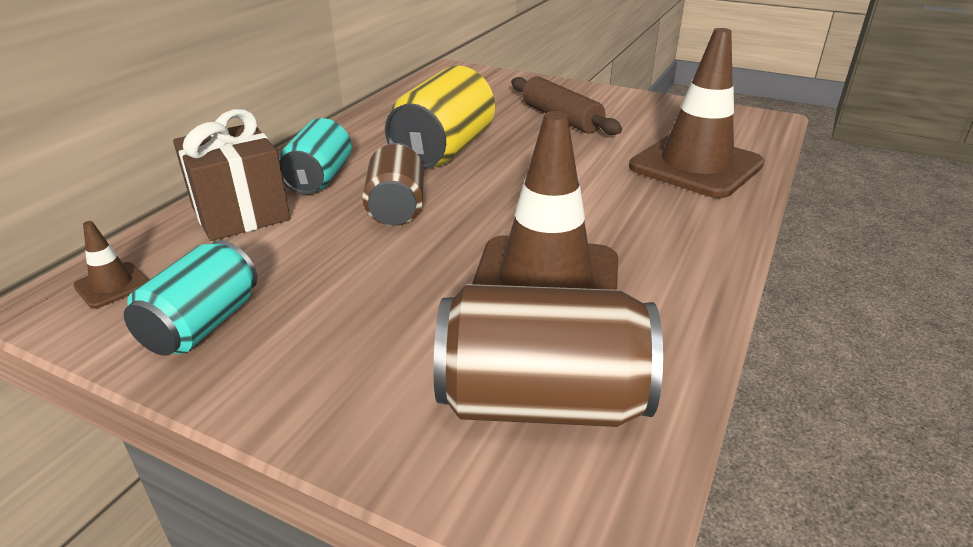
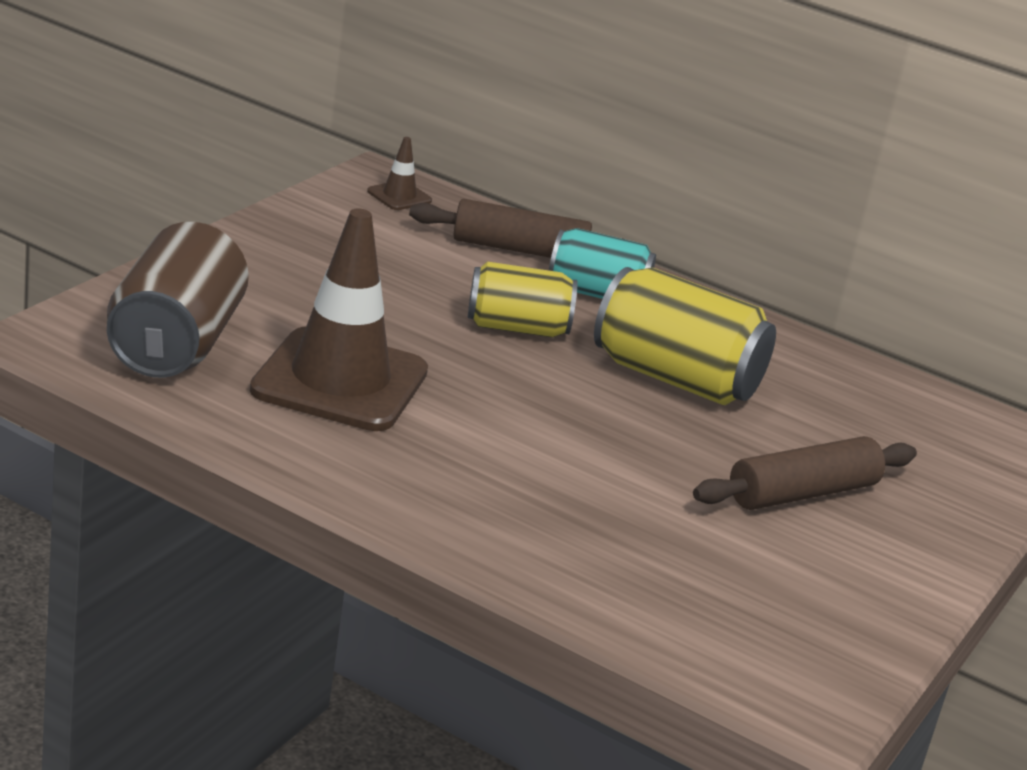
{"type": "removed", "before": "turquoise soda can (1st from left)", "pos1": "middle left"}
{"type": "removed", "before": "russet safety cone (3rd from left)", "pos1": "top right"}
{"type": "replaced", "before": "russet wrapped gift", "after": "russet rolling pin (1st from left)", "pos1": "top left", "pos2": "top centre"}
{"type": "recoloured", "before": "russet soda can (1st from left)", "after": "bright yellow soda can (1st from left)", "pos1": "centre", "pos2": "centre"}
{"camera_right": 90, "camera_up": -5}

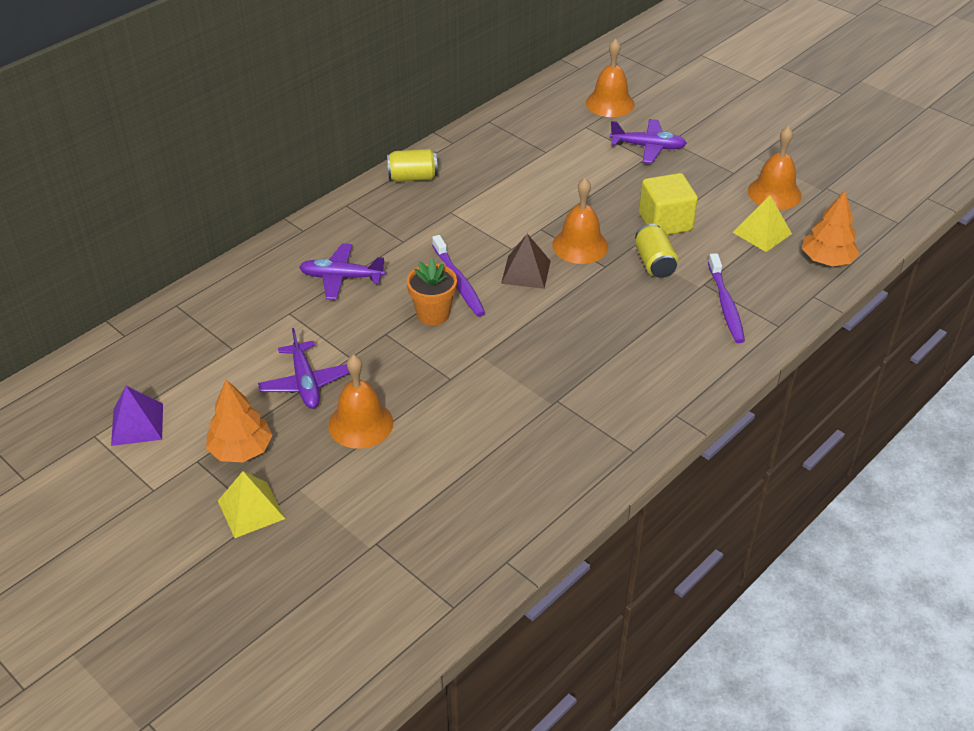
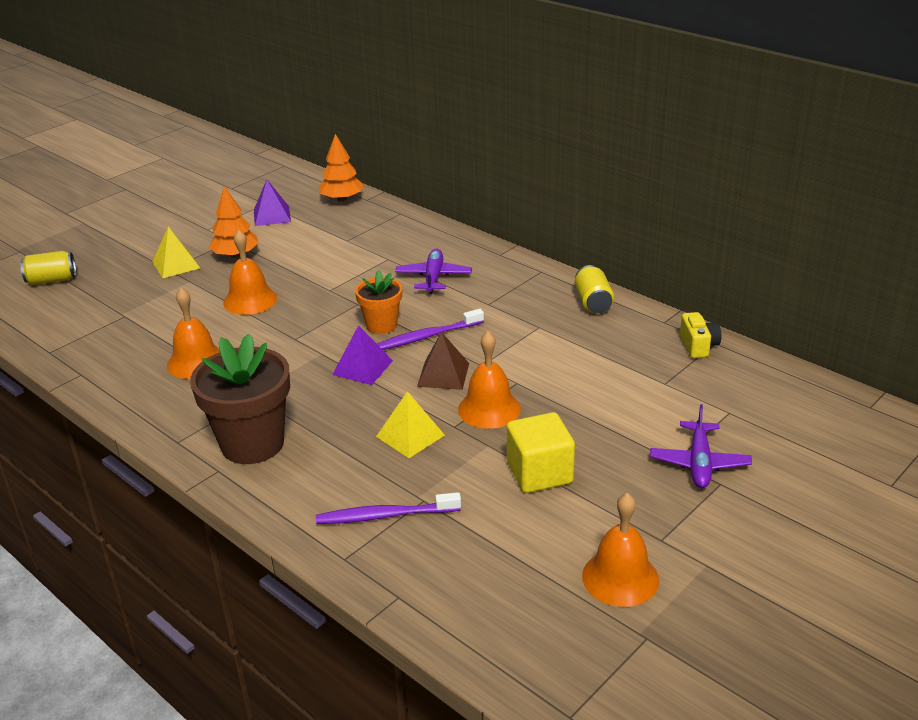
{"type": "removed", "before": "violet plane (1st from left)", "pos1": "middle left"}
{"type": "added", "after": "russet potted plant", "pos2": "middle left"}
{"type": "added", "after": "violet solid pyramid (2nd from left)", "pos2": "centre"}
{"type": "added", "after": "bright yellow photo camera", "pos2": "middle right"}
{"type": "moved", "before": "orange-coloured school bell (3rd from left in the first image)", "after": "orange-coloured school bell (1st from left)", "pos1": "top centre", "pos2": "middle left"}
{"type": "moved", "before": "bright yellow soda can (2nd from left in the first image)", "after": "bright yellow soda can (1st from left)", "pos1": "middle right", "pos2": "middle left"}
{"type": "moved", "before": "bright yellow solid pyramid (2nd from left)", "pos1": "top right", "pos2": "centre"}
{"type": "moved", "before": "orange-coloured fir tree (2nd from left)", "pos1": "top right", "pos2": "top centre"}
{"camera_right": 90, "camera_up": -10}

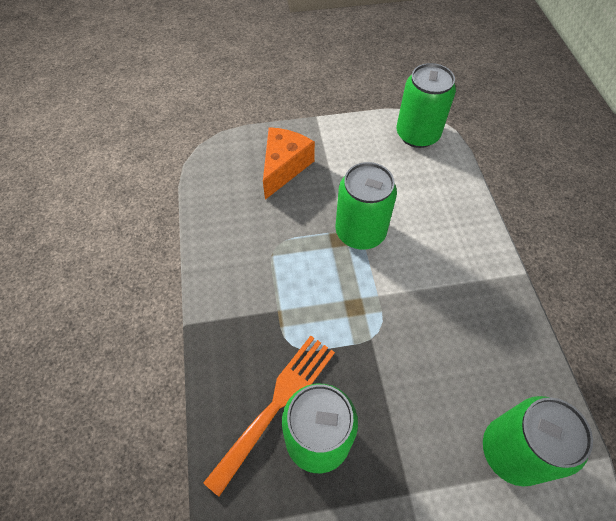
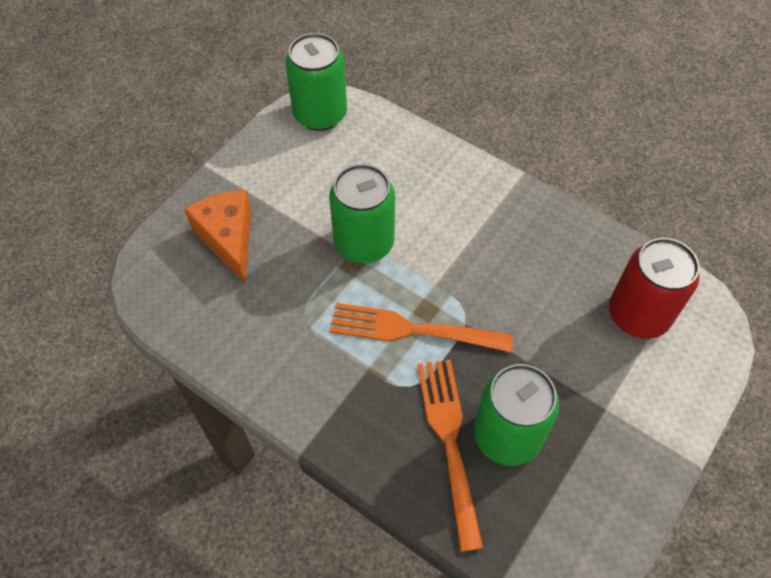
{"type": "added", "after": "orange-coloured dinner fork (1st from left)", "pos2": "centre"}
{"type": "recoloured", "before": "green soda can (4th from left)", "after": "red soda can", "pos1": "bottom right", "pos2": "middle right"}
{"camera_right": -45, "camera_up": 0}

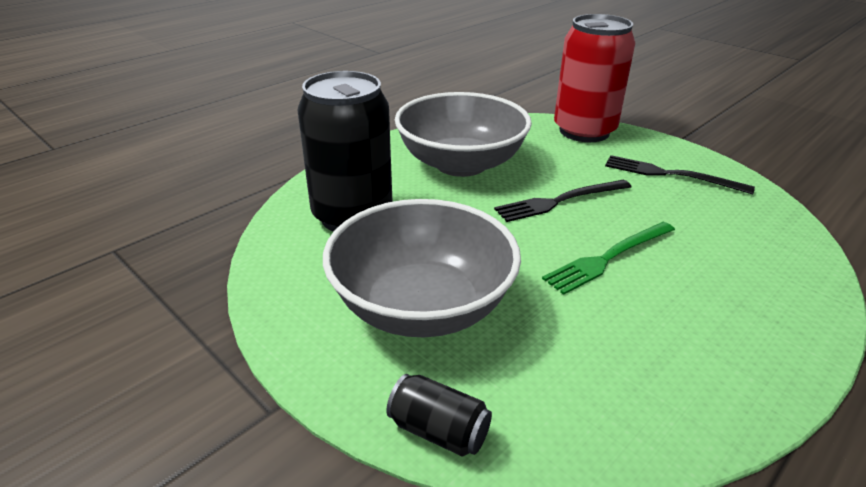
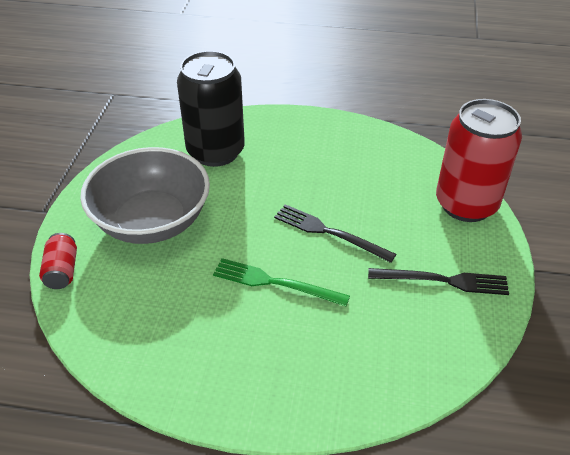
{"type": "removed", "before": "grey bowl (2nd from left)", "pos1": "top centre"}
{"type": "recoloured", "before": "ebony soda can (2nd from left)", "after": "red soda can (1st from left)", "pos1": "bottom centre", "pos2": "middle left"}
{"type": "turned", "before": "ebony dinner fork (2nd from left)", "pos1": "middle right", "pos2": "middle right", "turn": 105}
{"camera_right": 55, "camera_up": 10}

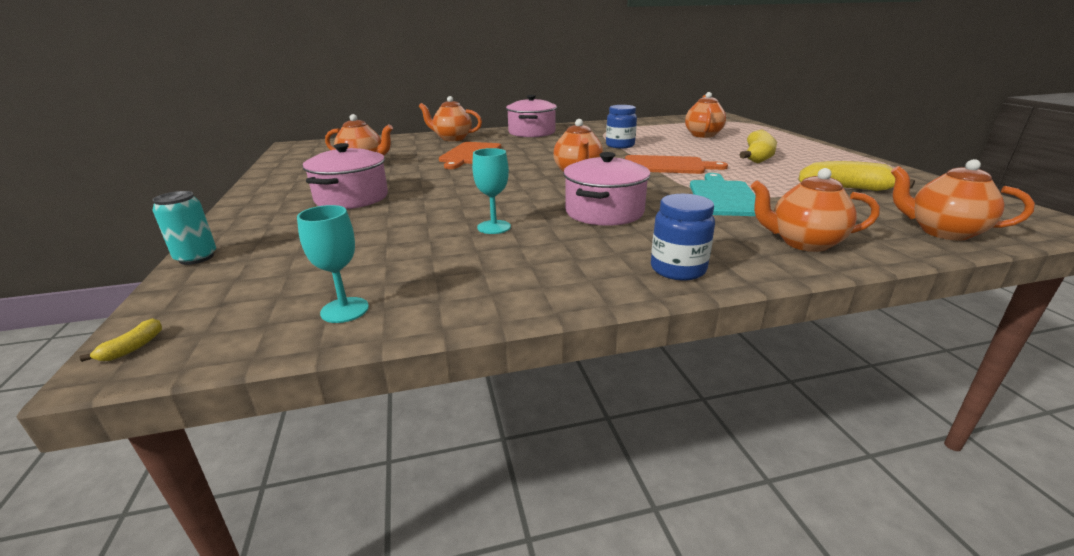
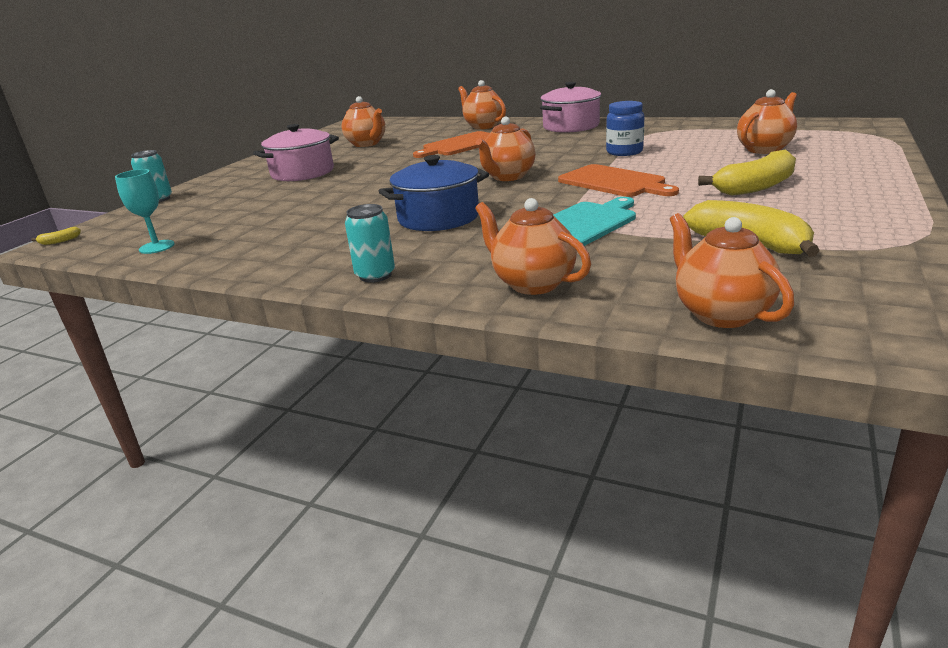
{"type": "removed", "before": "turquoise chalice (2nd from left)", "pos1": "centre"}
{"type": "replaced", "before": "royal blue jar (2nd from left)", "after": "turquoise soda can (2nd from left)", "pos1": "centre", "pos2": "centre"}
{"type": "recoloured", "before": "rosy pot (3rd from left)", "after": "royal blue pot", "pos1": "centre", "pos2": "top centre"}
{"camera_right": 40, "camera_up": 0}

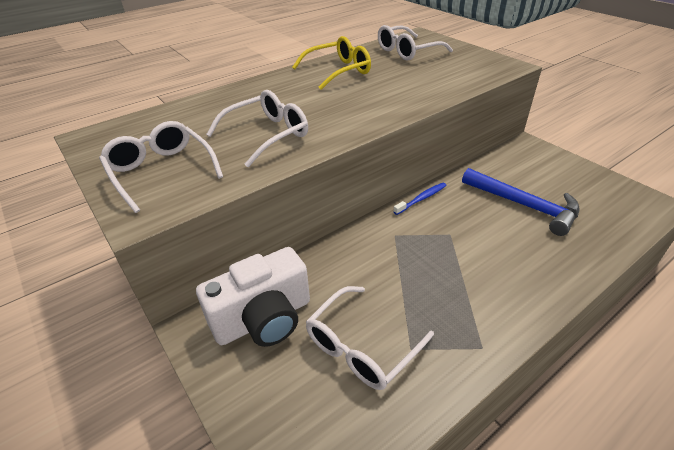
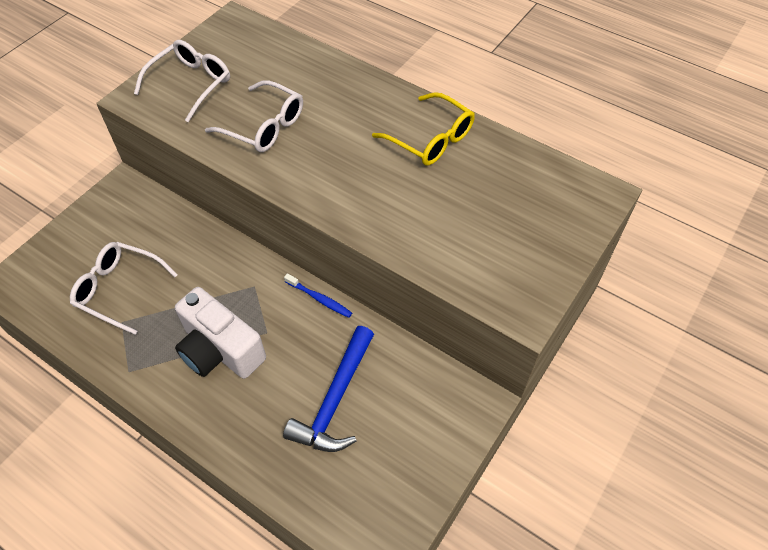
{"type": "removed", "before": "snow-white glasses (4th from left)", "pos1": "top centre"}
{"type": "moved", "before": "snow-white photo camera", "pos1": "centre", "pos2": "middle left"}
{"camera_right": 70, "camera_up": 15}

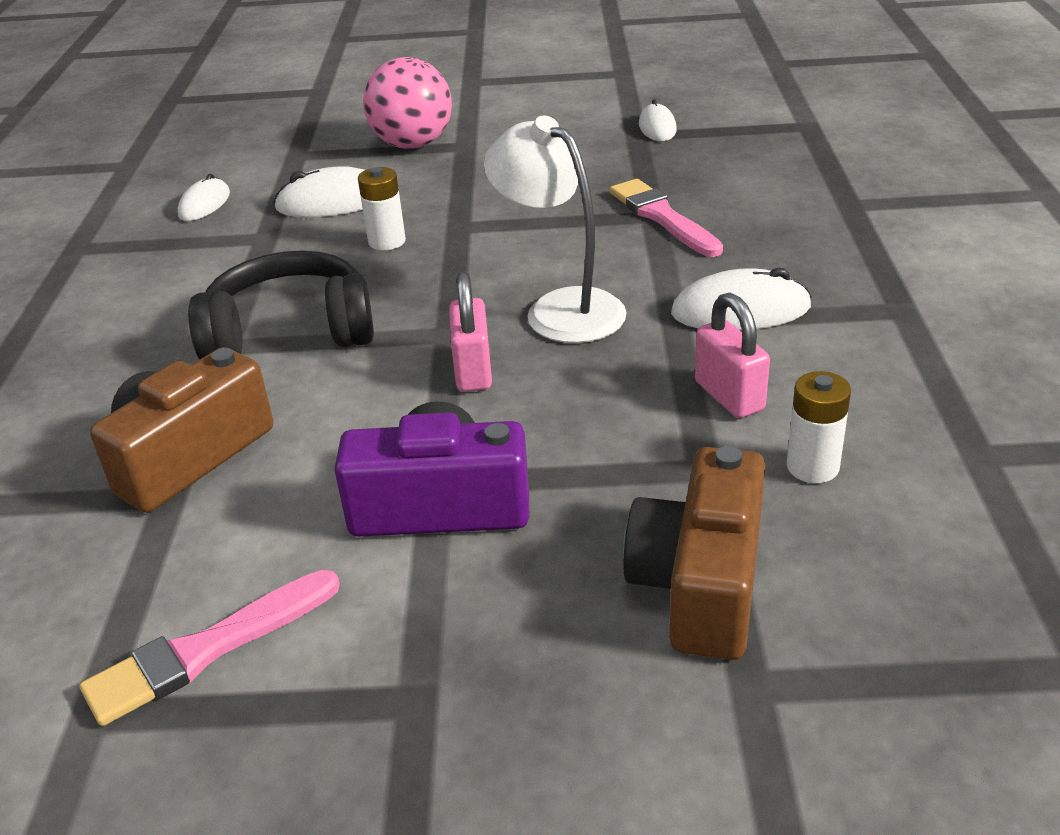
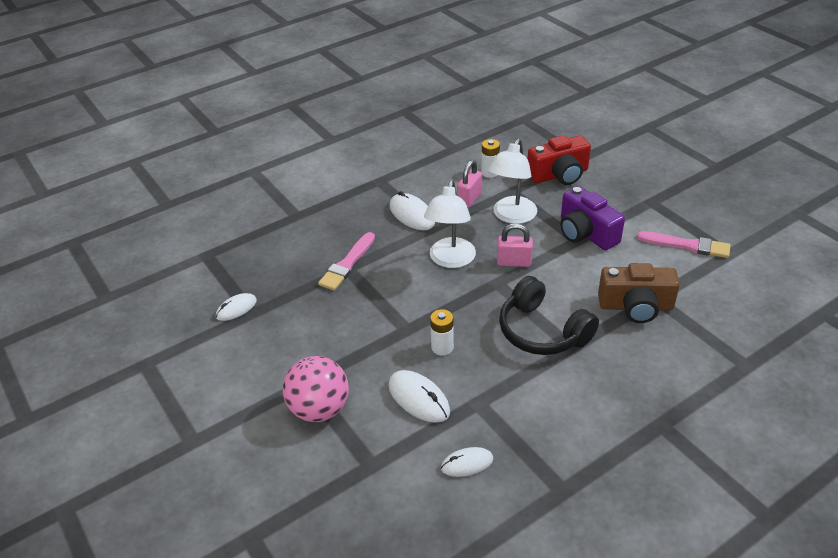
{"type": "added", "after": "snow-white desk lamp (2nd from left)", "pos2": "top centre"}
{"type": "recoloured", "before": "russet photo camera (2nd from left)", "after": "red photo camera", "pos1": "centre", "pos2": "top right"}
{"type": "turned", "before": "rosy small lock (1st from left in the first image)", "pos1": "centre", "pos2": "centre", "turn": 45}
{"camera_right": -125, "camera_up": 5}

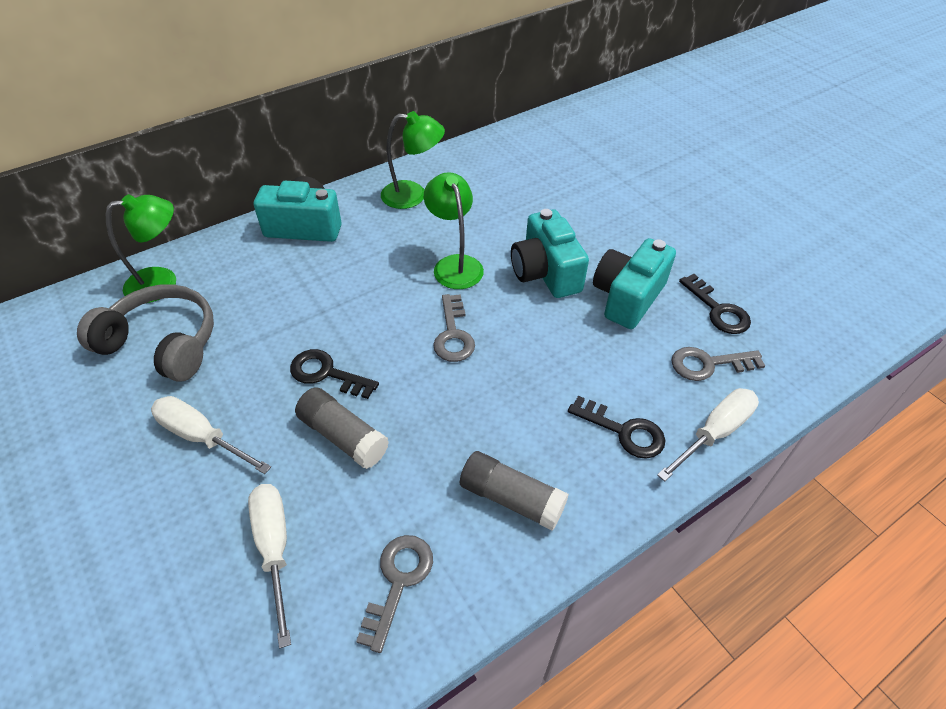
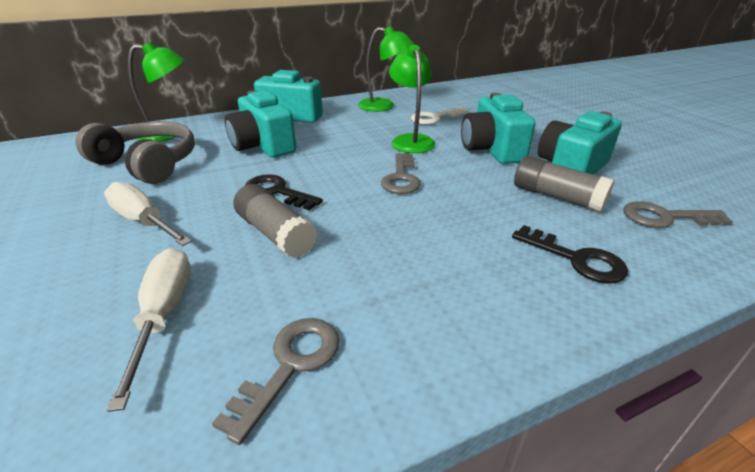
{"type": "removed", "before": "snow-white flat screwdriver (3rd from left)", "pos1": "middle right"}
{"type": "removed", "before": "ebony latchkey (3rd from left)", "pos1": "middle right"}
{"type": "added", "after": "turquoise photo camera (1st from left)", "pos2": "top centre"}
{"type": "added", "after": "snow-white latchkey", "pos2": "top centre"}
{"type": "moved", "before": "grey stick of glue (2nd from left)", "pos1": "bottom centre", "pos2": "middle right"}
{"camera_right": 10, "camera_up": -15}

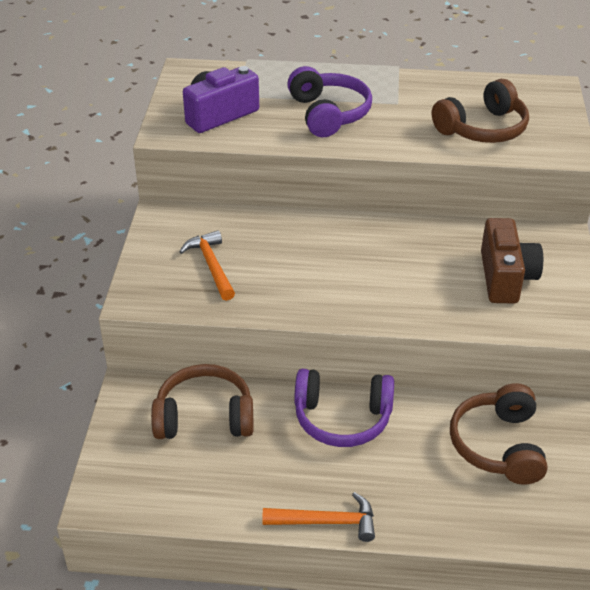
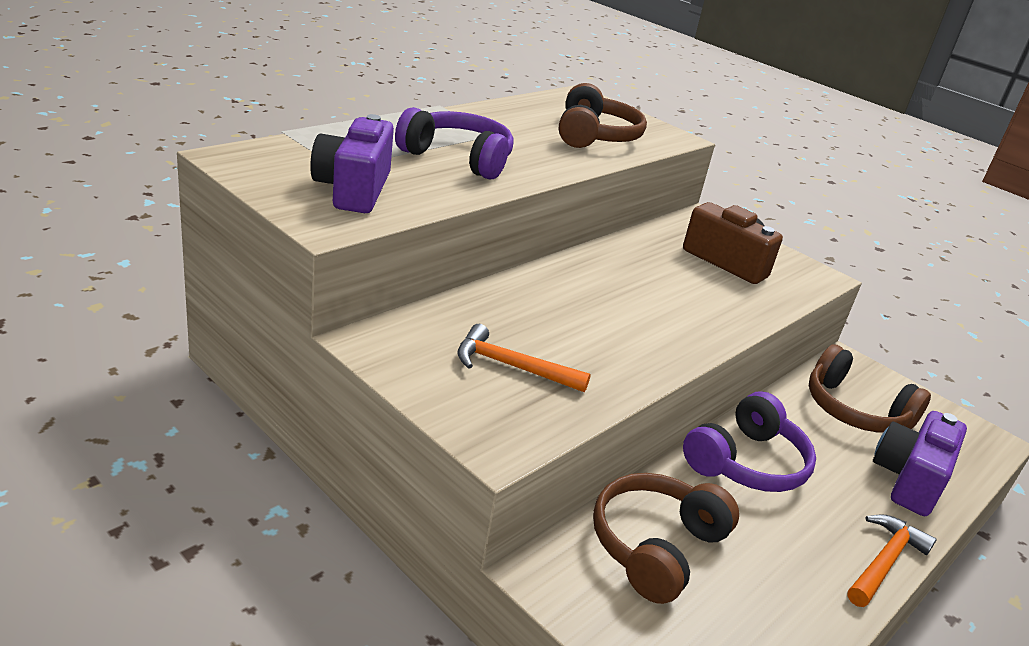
{"type": "added", "after": "violet photo camera (2nd from left)", "pos2": "bottom right"}
{"camera_right": -55, "camera_up": -10}

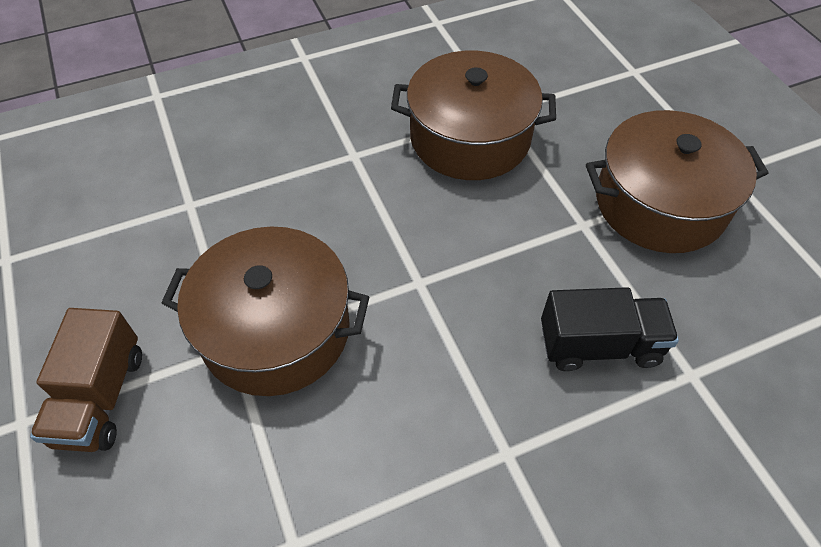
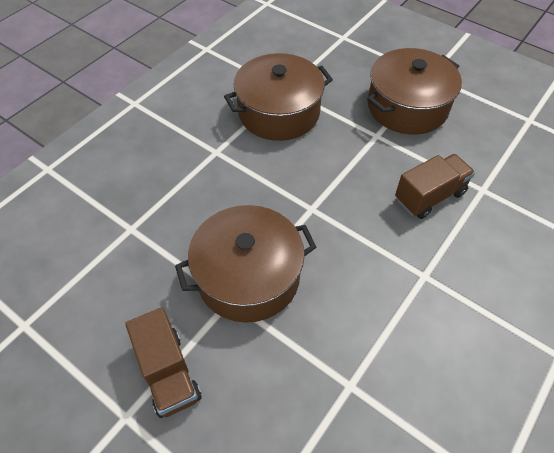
{"type": "recoloured", "before": "ebony truck", "after": "russet truck (2nd from left)", "pos1": "middle right", "pos2": "middle right"}
{"camera_right": -30, "camera_up": 0}

